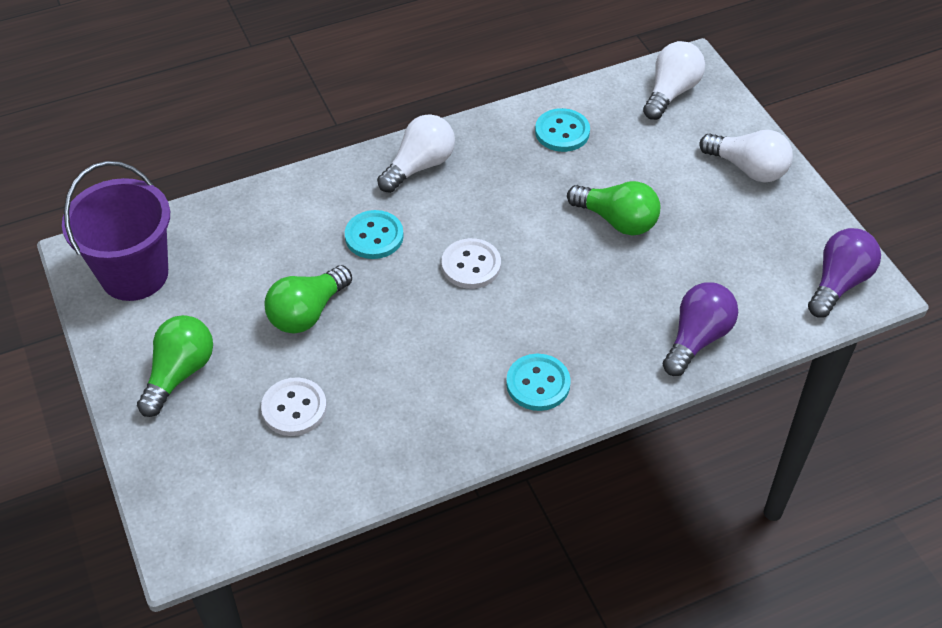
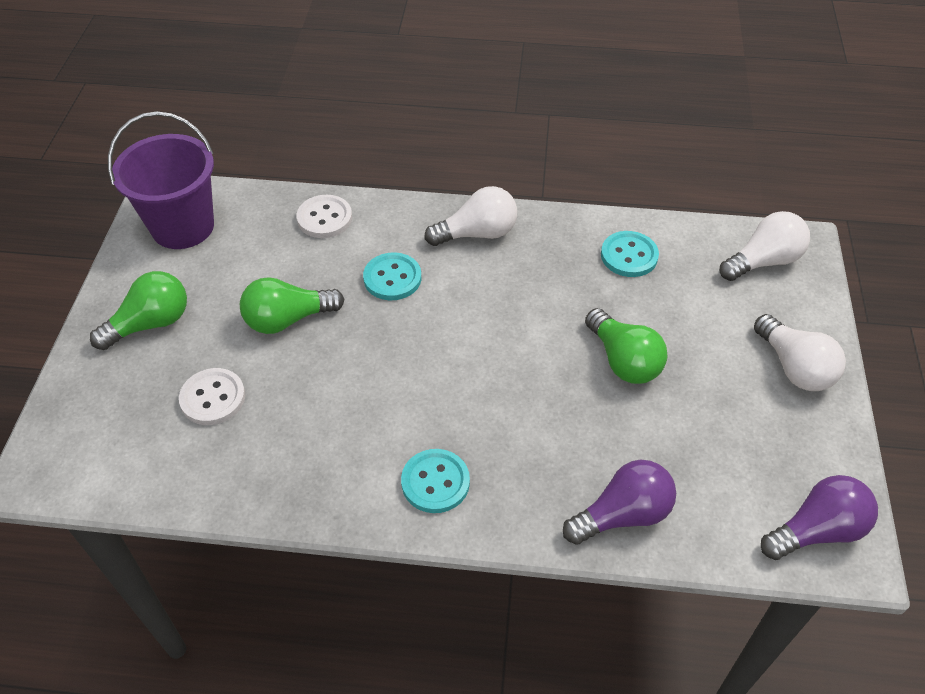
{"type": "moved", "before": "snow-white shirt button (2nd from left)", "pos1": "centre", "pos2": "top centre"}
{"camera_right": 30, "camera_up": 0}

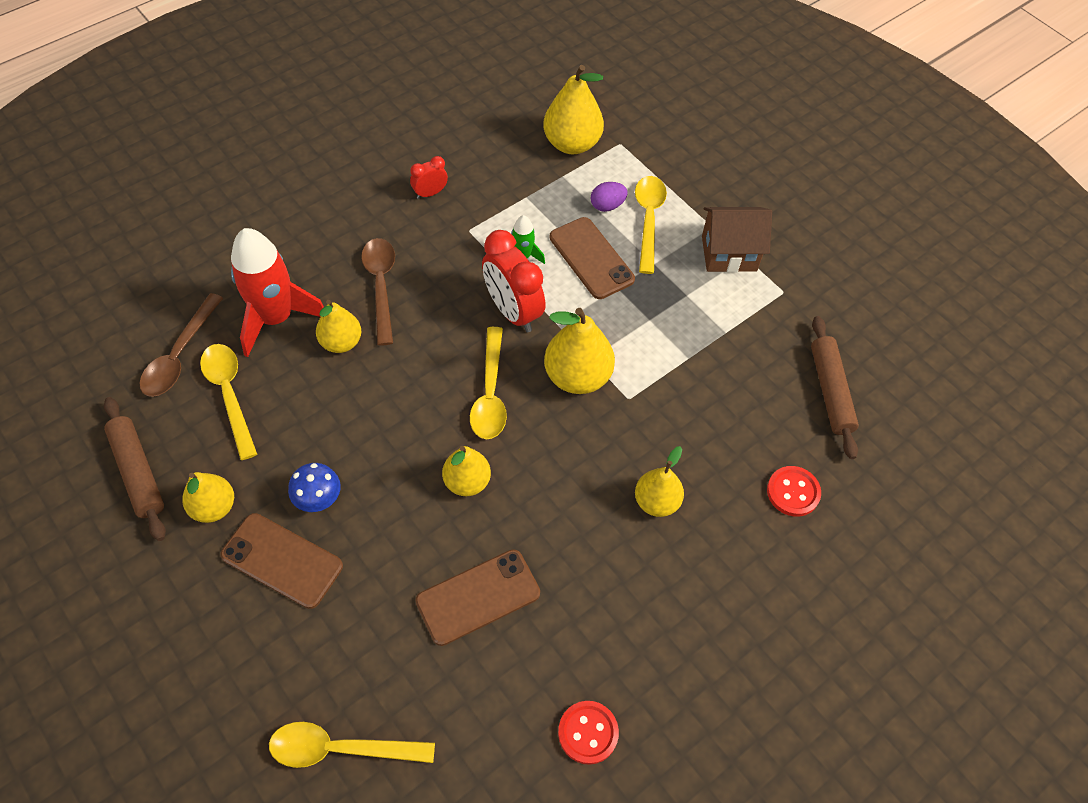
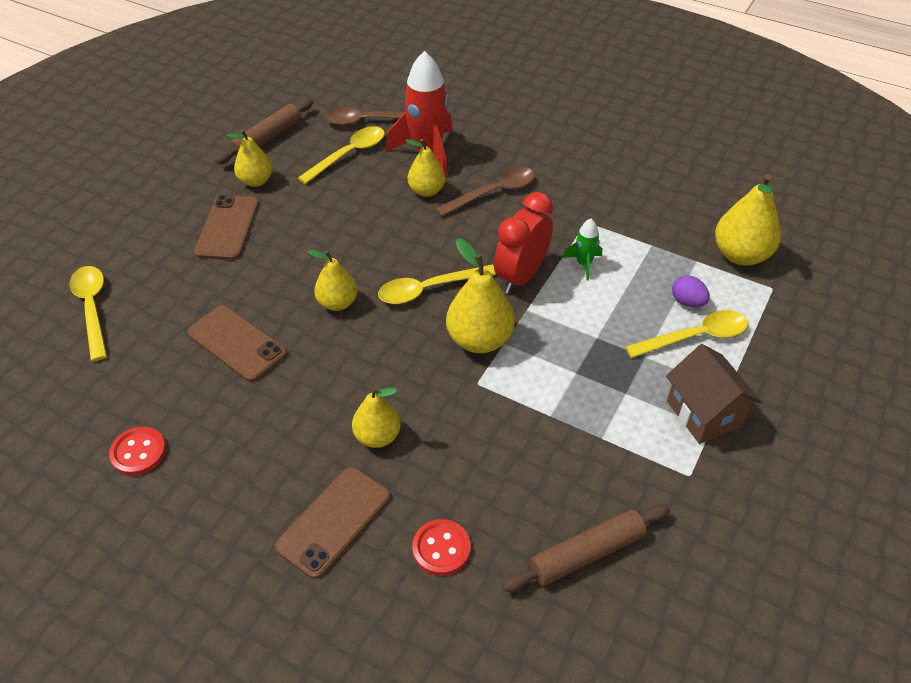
{"type": "removed", "before": "royal blue toadstool", "pos1": "middle left"}
{"type": "removed", "before": "red bedside clock (1st from left)", "pos1": "top centre"}
{"type": "moved", "before": "russet phone (3rd from left)", "pos1": "top centre", "pos2": "bottom centre"}
{"camera_right": 70, "camera_up": -10}

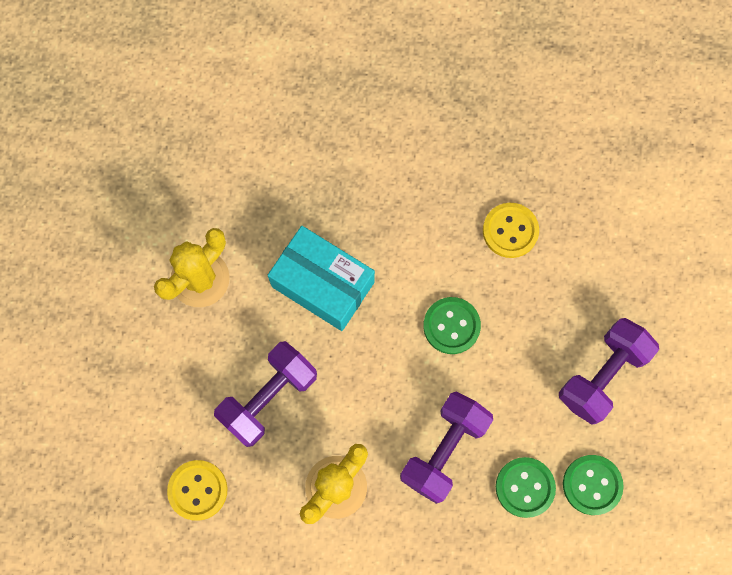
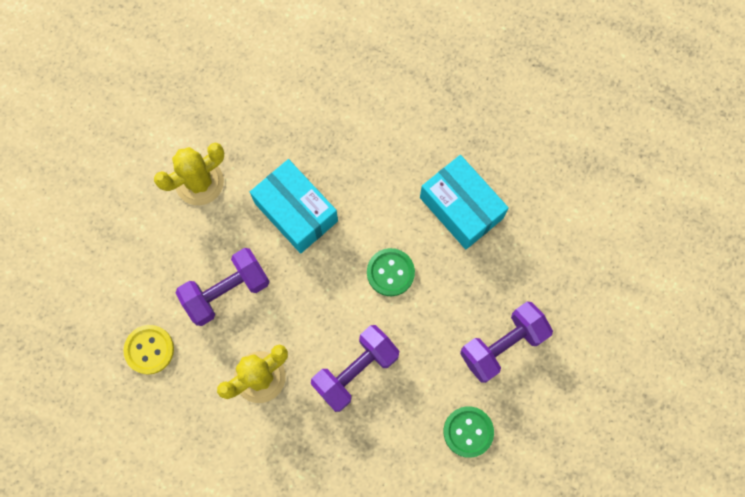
{"type": "removed", "before": "green shirt button (2nd from left)", "pos1": "bottom right"}
{"type": "replaced", "before": "bright yellow shirt button (2nd from left)", "after": "turquoise box (2nd from left)", "pos1": "middle right", "pos2": "centre"}
{"camera_right": 15, "camera_up": 0}

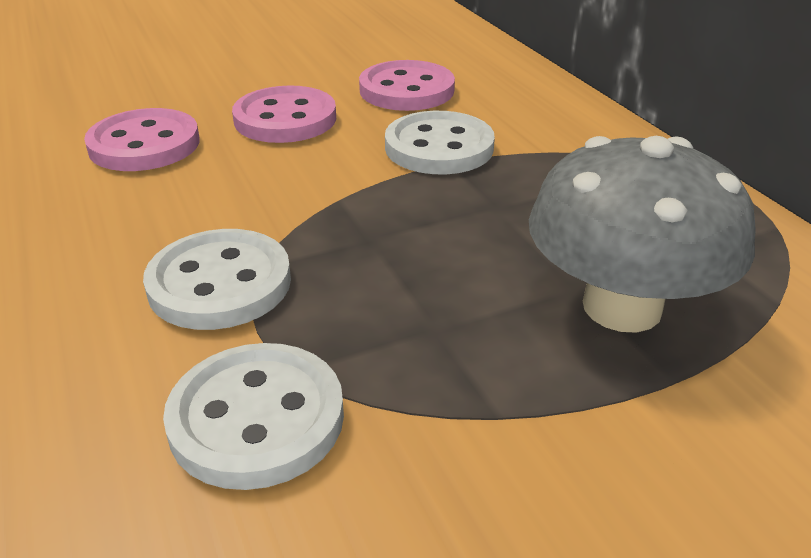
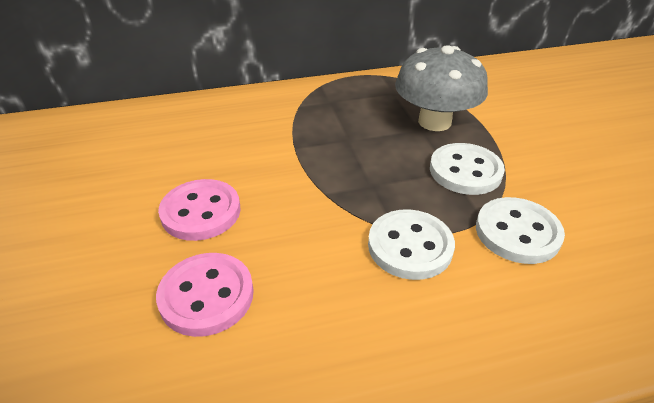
{"type": "removed", "before": "rosy shirt button (3rd from left)", "pos1": "top centre"}
{"type": "moved", "before": "snow-white shirt button (3rd from left in the first image)", "after": "snow-white shirt button (2nd from left)", "pos1": "top centre", "pos2": "middle right"}
{"camera_right": -80, "camera_up": 5}

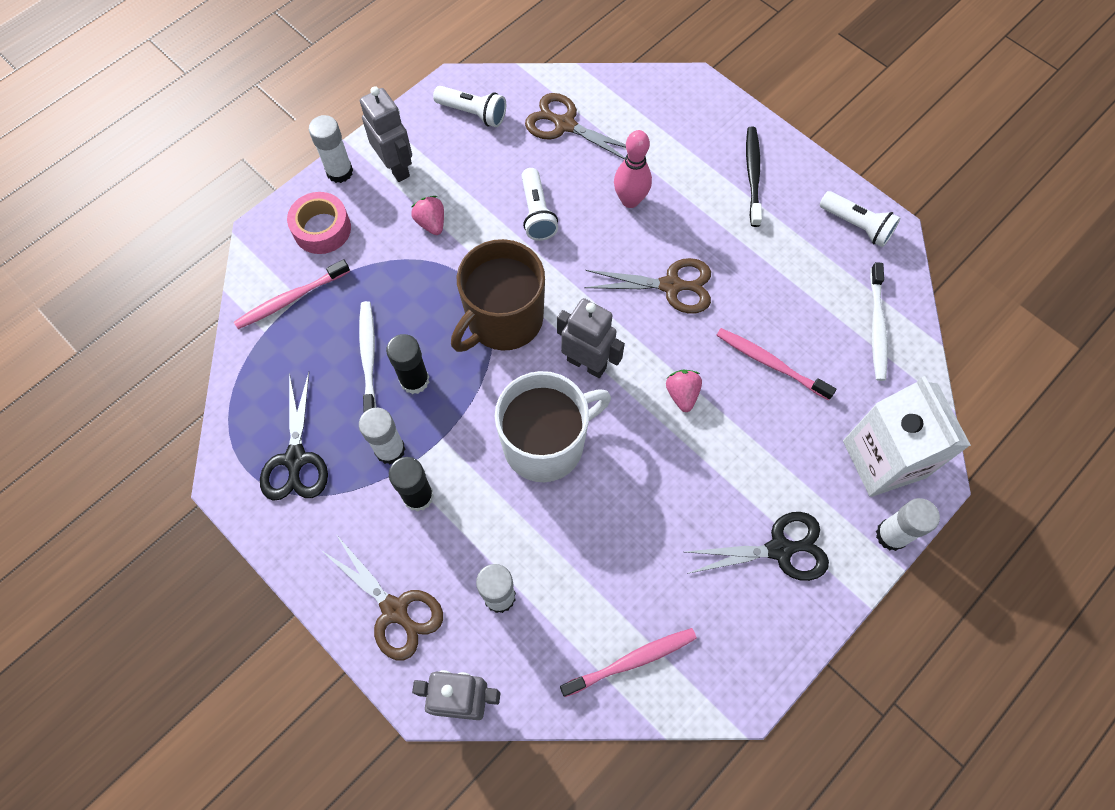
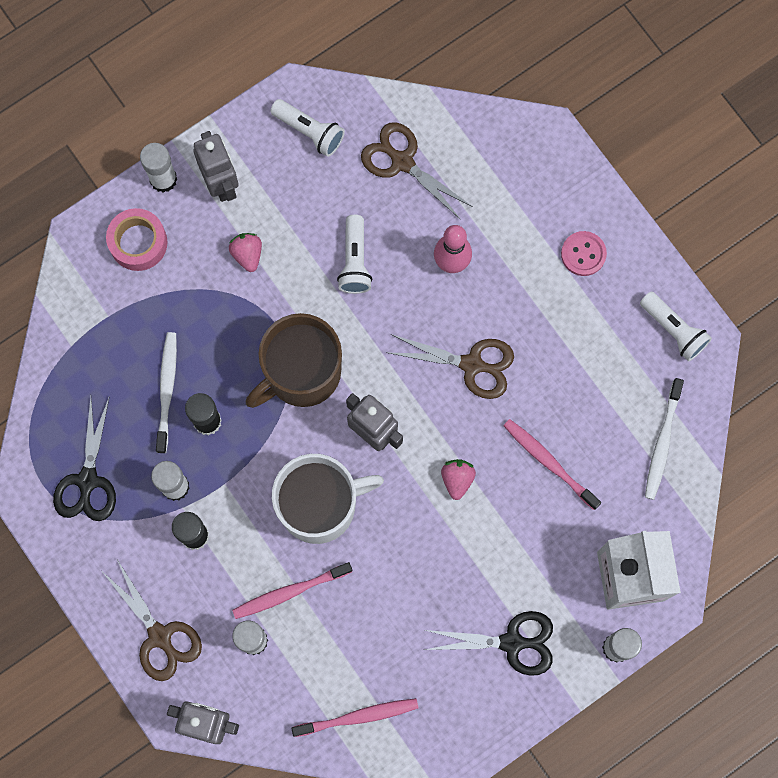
{"type": "moved", "before": "rosy tooth brush (1st from left)", "pos1": "middle left", "pos2": "bottom centre"}
{"type": "replaced", "before": "ebony tooth brush", "after": "rosy shirt button", "pos1": "top right", "pos2": "top right"}
{"camera_right": 10, "camera_up": 10}

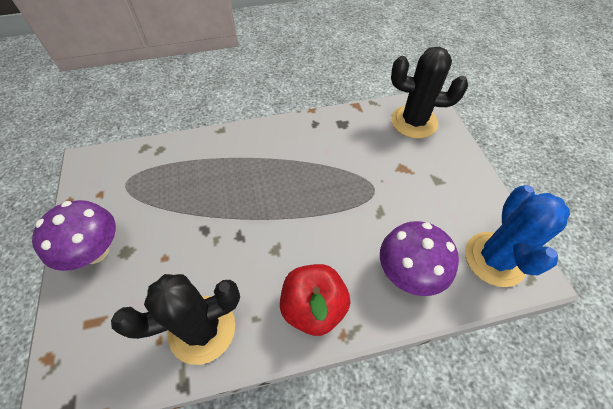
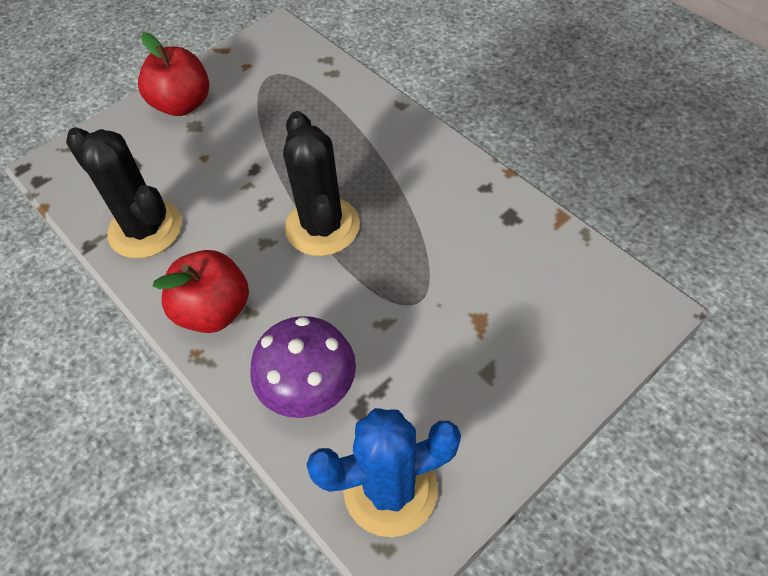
{"type": "moved", "before": "ebony cactus (2nd from left)", "pos1": "top right", "pos2": "top centre"}
{"type": "replaced", "before": "violet toadstool (1st from left)", "after": "red apple fruit (1st from left)", "pos1": "middle left", "pos2": "top left"}
{"camera_right": 65, "camera_up": 0}

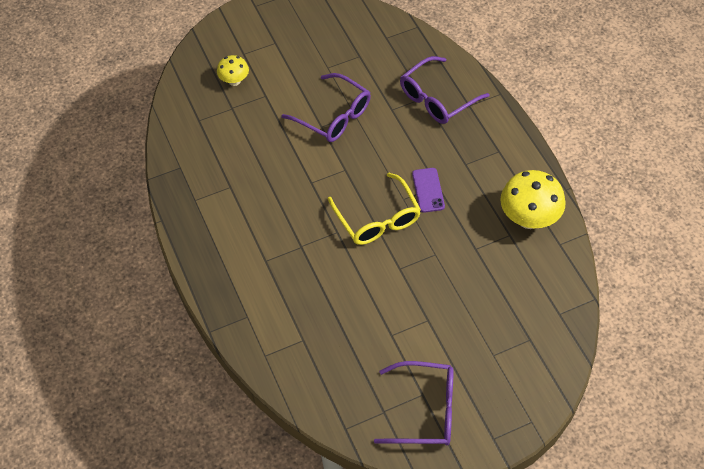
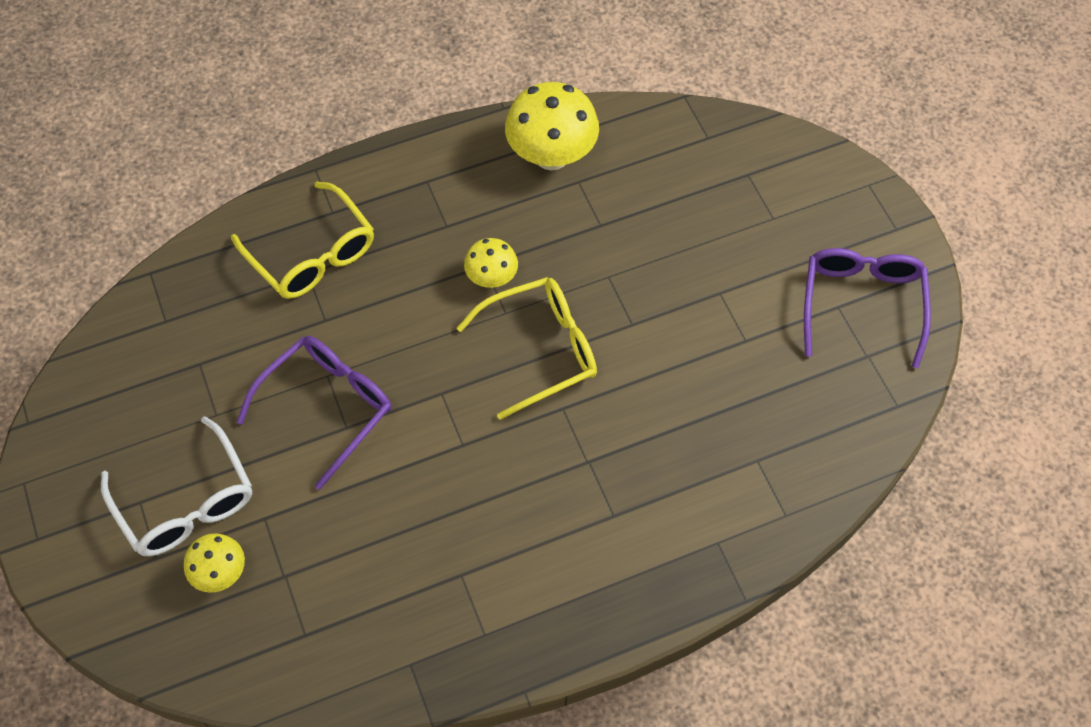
{"type": "added", "after": "snow-white glasses", "pos2": "bottom left"}
{"type": "replaced", "before": "violet phone", "after": "bright yellow toadstool (2nd from left)", "pos1": "centre", "pos2": "centre"}
{"type": "recoloured", "before": "violet glasses (3rd from left)", "after": "bright yellow glasses (1st from left)", "pos1": "top centre", "pos2": "top left"}
{"camera_right": -90, "camera_up": 5}

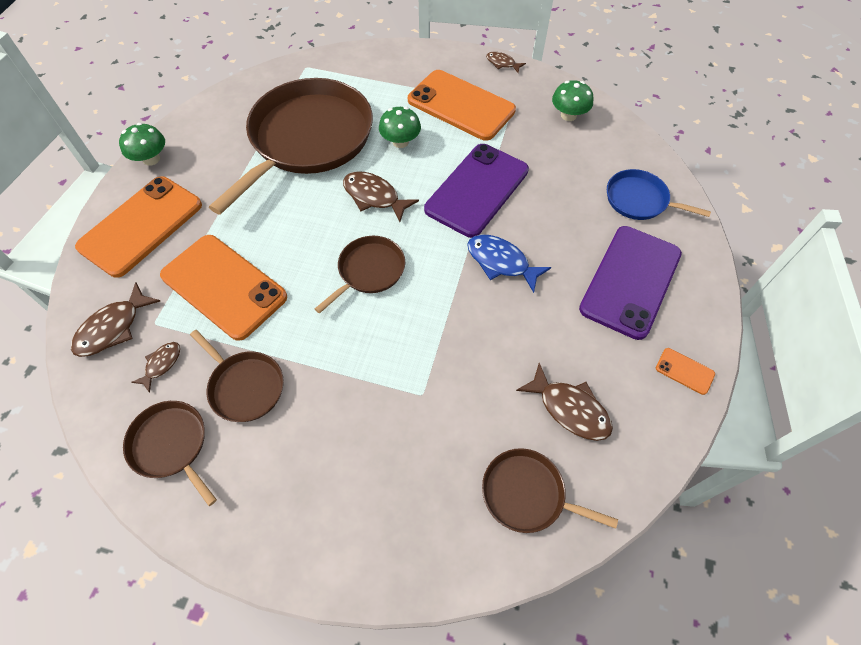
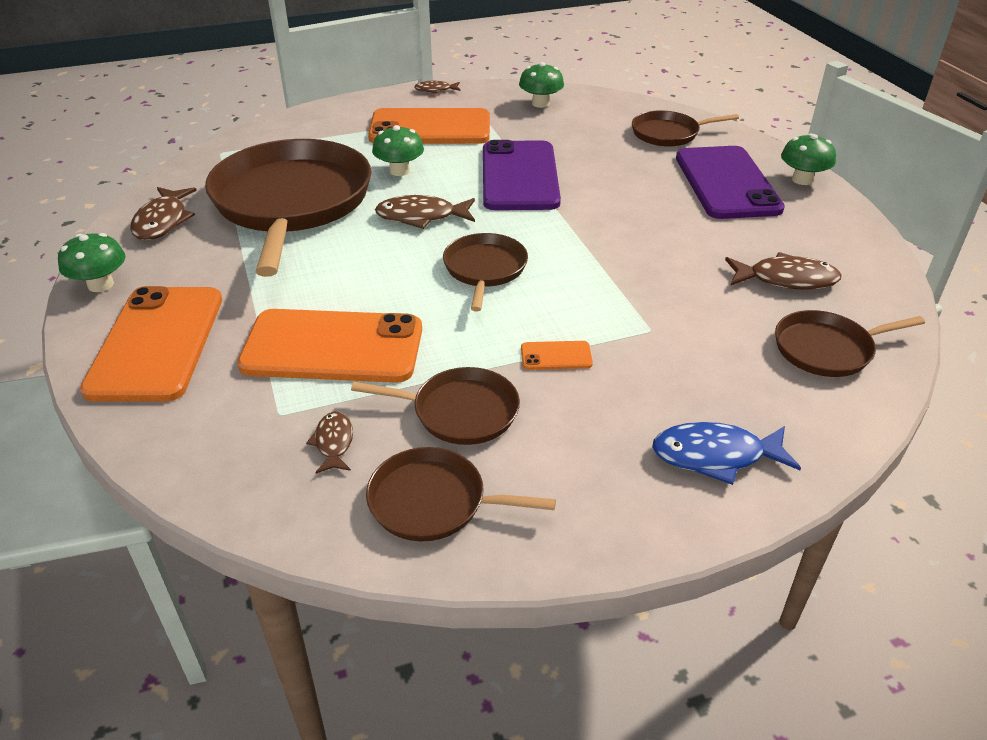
{"type": "added", "after": "green toadstool (4th from left)", "pos2": "top right"}
{"type": "moved", "before": "russet fish figure (1st from left)", "pos1": "middle left", "pos2": "top left"}
{"type": "moved", "before": "royal blue fish figure", "pos1": "centre", "pos2": "middle right"}
{"type": "moved", "before": "orange-coloured phone (4th from left)", "pos1": "middle right", "pos2": "centre"}
{"type": "recoloured", "before": "royal blue skillet", "after": "russet skillet (5th from left)", "pos1": "top right", "pos2": "top right"}
{"camera_right": -35, "camera_up": -20}

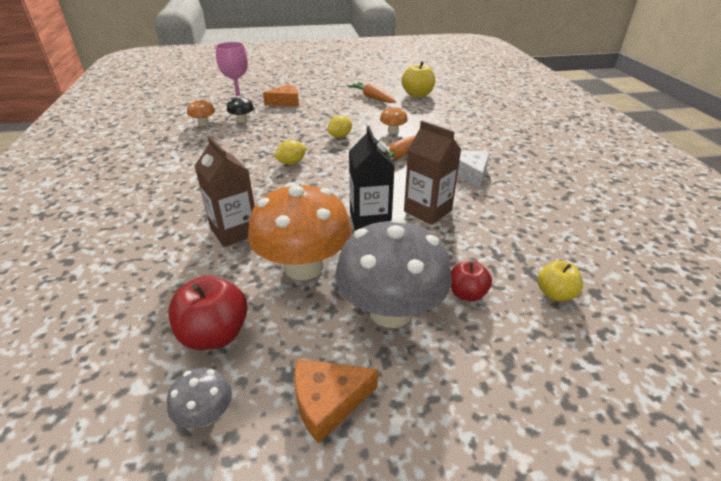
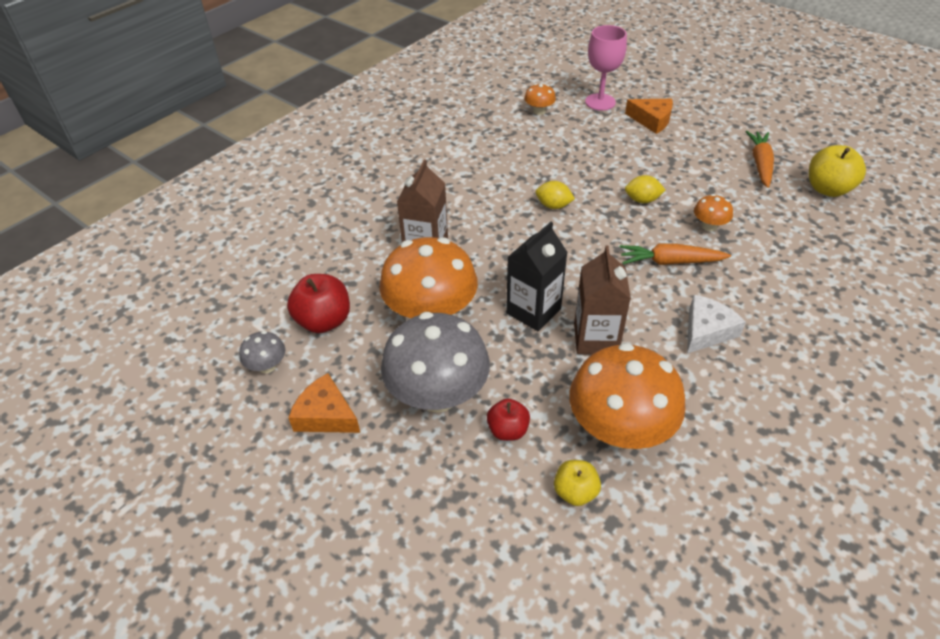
{"type": "removed", "before": "ebony toadstool", "pos1": "top left"}
{"type": "added", "after": "orange-coloured toadstool (3rd from left)", "pos2": "middle right"}
{"camera_right": 50, "camera_up": 10}

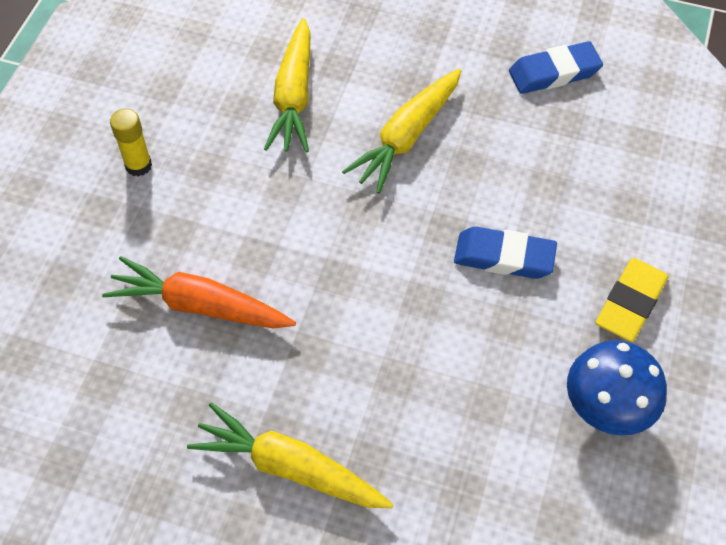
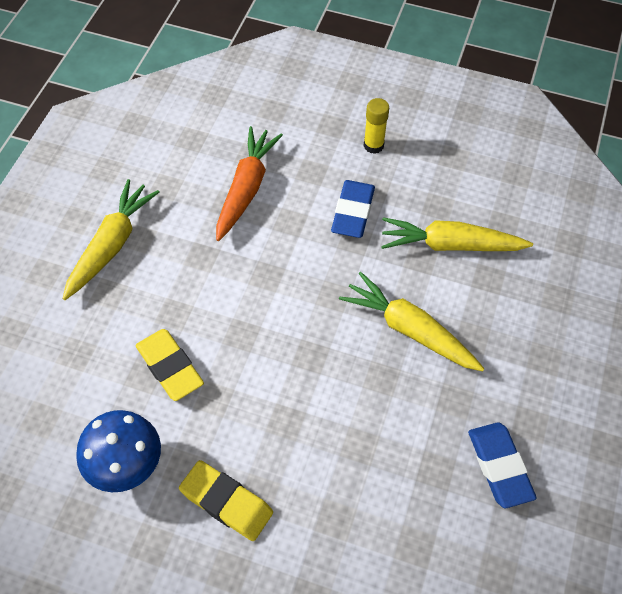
{"type": "added", "after": "bright yellow gum eraser (1st from left)", "pos2": "middle left"}
{"type": "moved", "before": "royal blue gum eraser (1st from left)", "pos1": "middle right", "pos2": "centre"}
{"camera_right": 90, "camera_up": 0}

